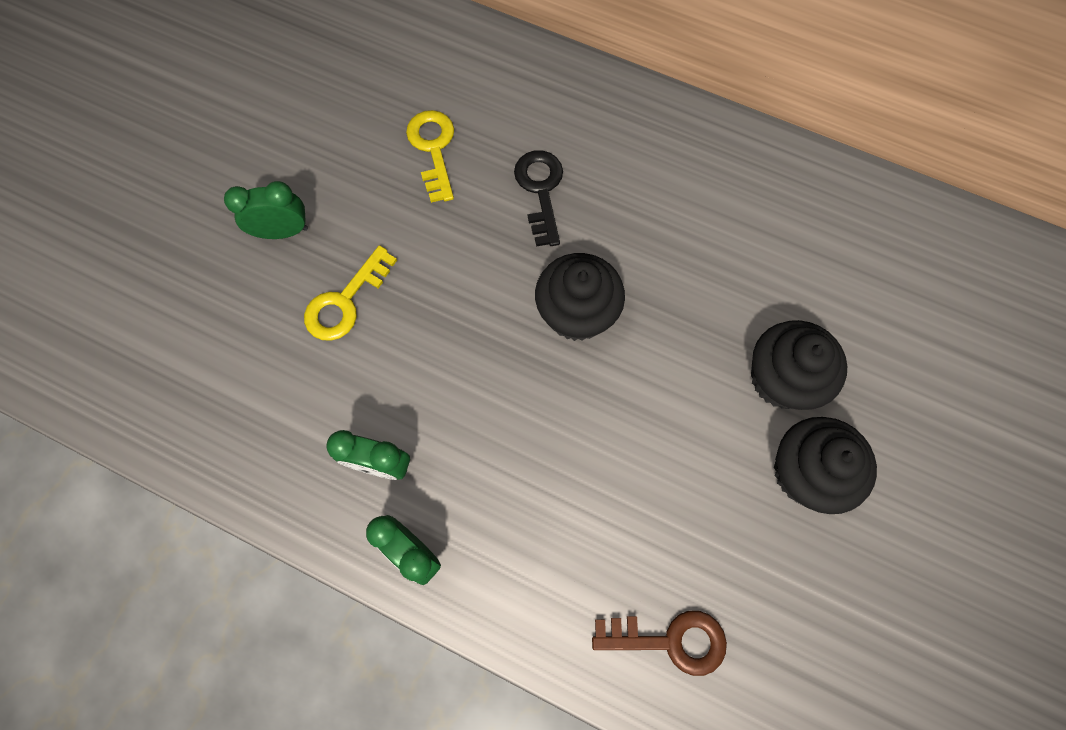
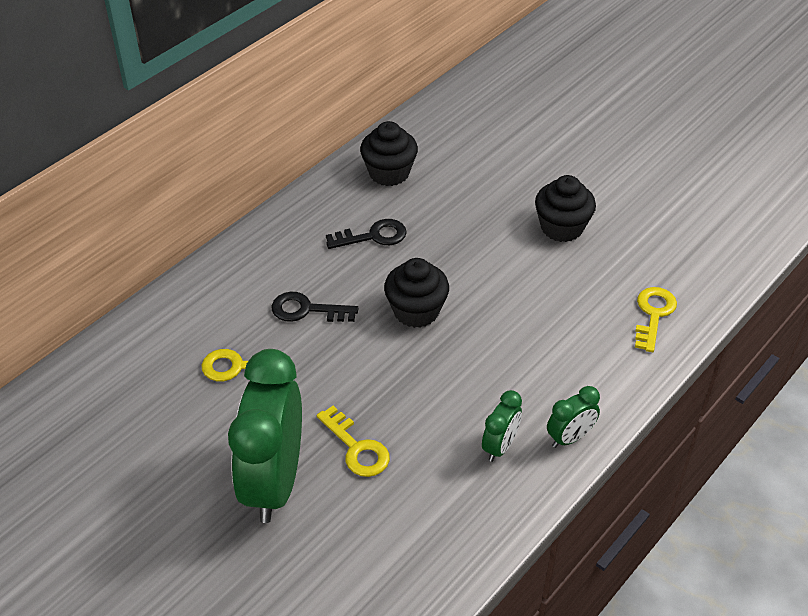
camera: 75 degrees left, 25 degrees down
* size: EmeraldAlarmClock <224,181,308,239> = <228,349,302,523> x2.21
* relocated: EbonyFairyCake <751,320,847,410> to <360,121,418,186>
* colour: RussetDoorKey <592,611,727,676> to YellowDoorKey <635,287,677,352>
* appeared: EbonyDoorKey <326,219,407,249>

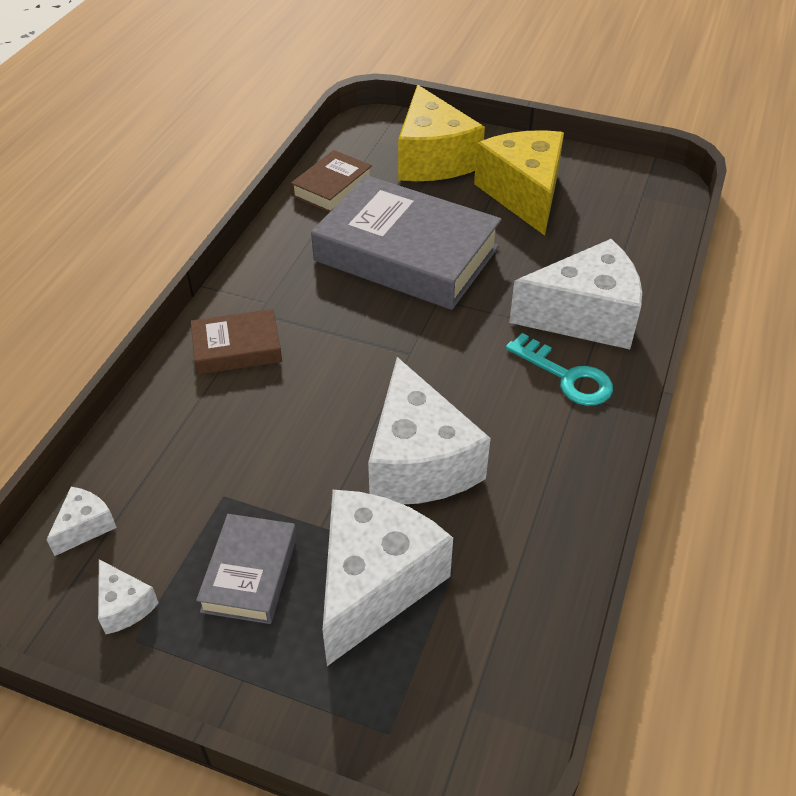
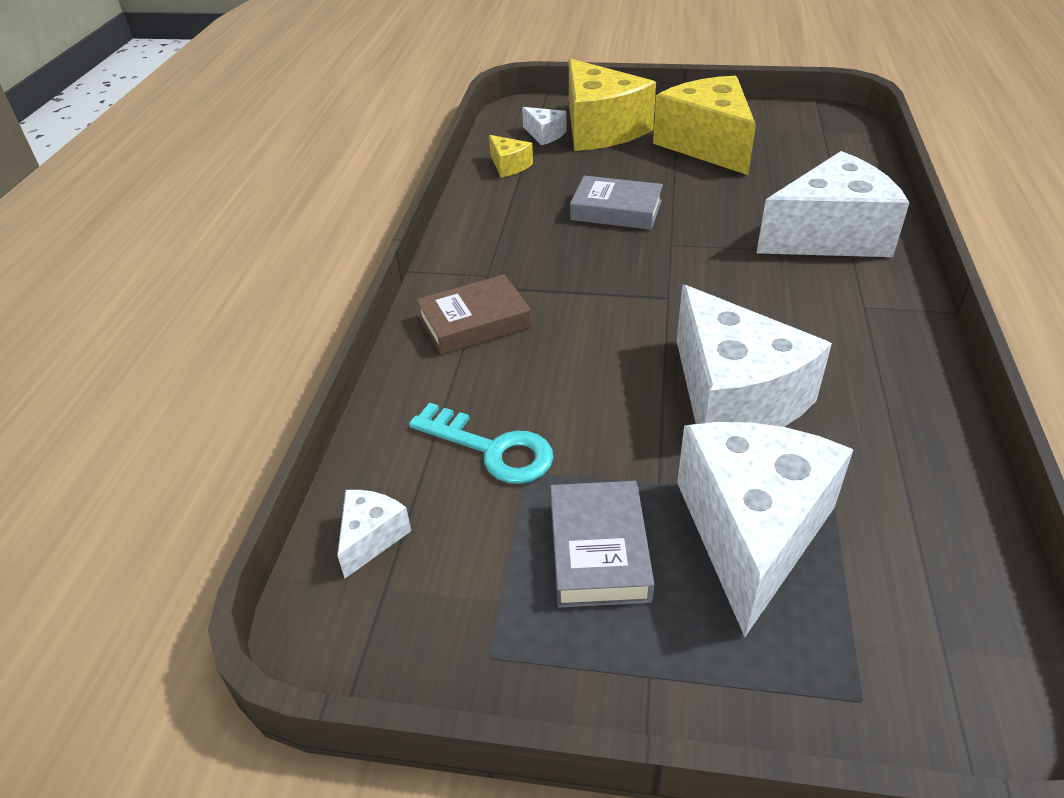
camera: 10 degrees left, 5 degrees down
* exchanged: RussetHardback <291,150,372,212> to YellowPieceOfCheese <489,135,533,177>
* size: GreyHardback <311,175,502,310> = <570,176,663,230> x0.49
* relocated: AquaDoorKey <506,333,613,406> to <409,403,553,484>
* relocated: SnowWhitePieceOfCheese <98,559,159,634> to <522,107,567,145>

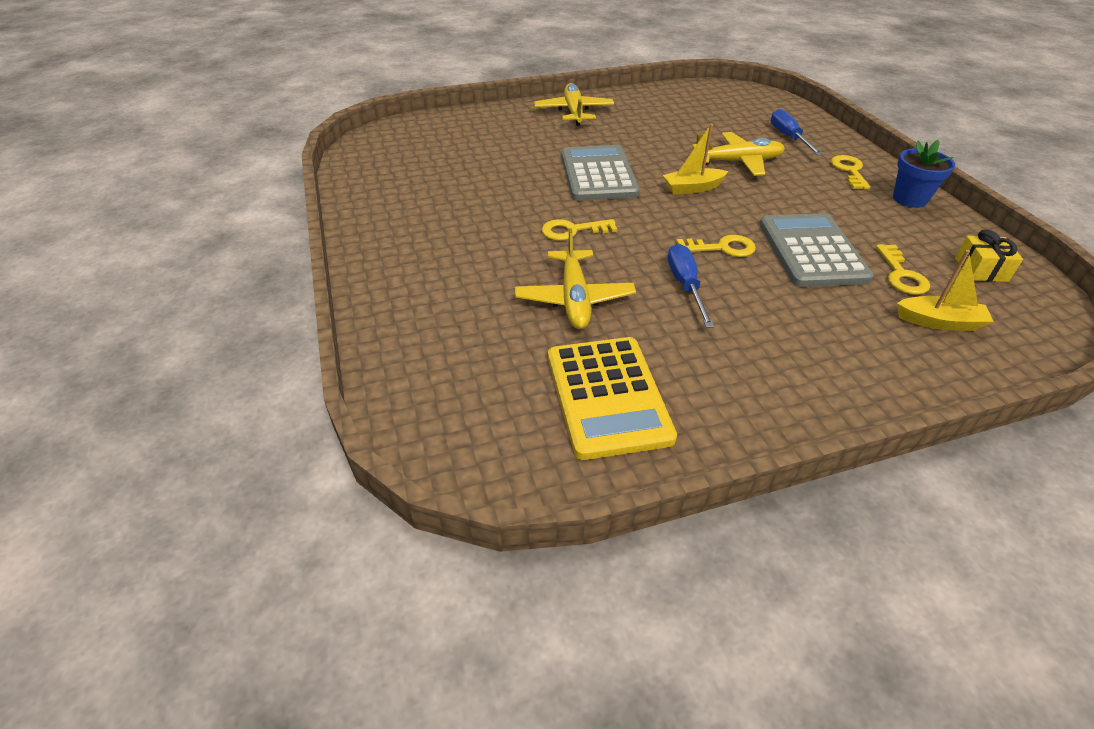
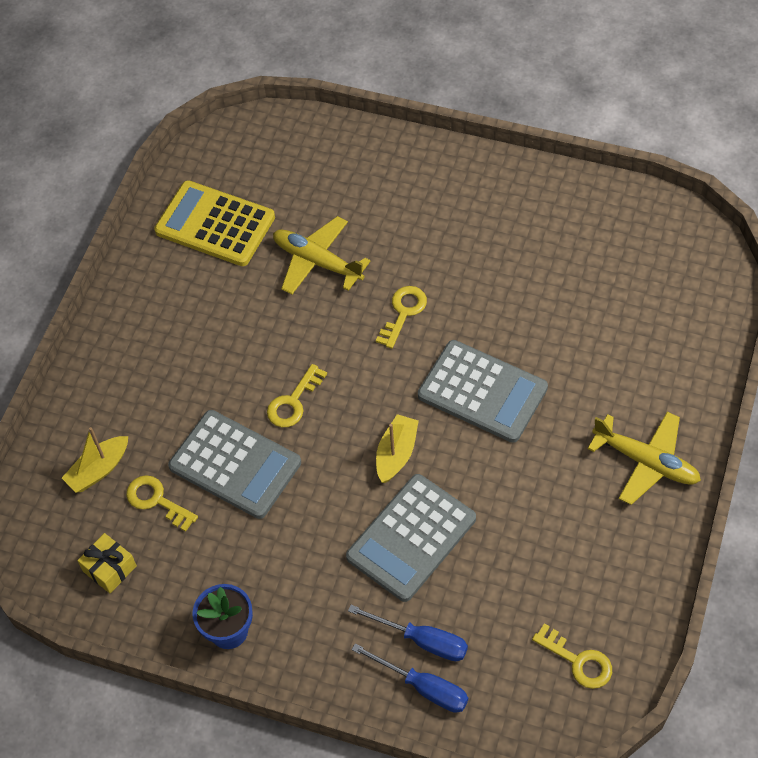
camera: 130 degrees right, 15 degrees up
* exchanged: YellowPlane <692,132,785,176> to GreyAddingMachine <346,474,476,602>
* relocated: YellowDoorKey <831,155,871,190> to <532,623,612,689>
* relocated: BlueFlatScrewdriver <667,244,714,328> to <351,643,468,713>

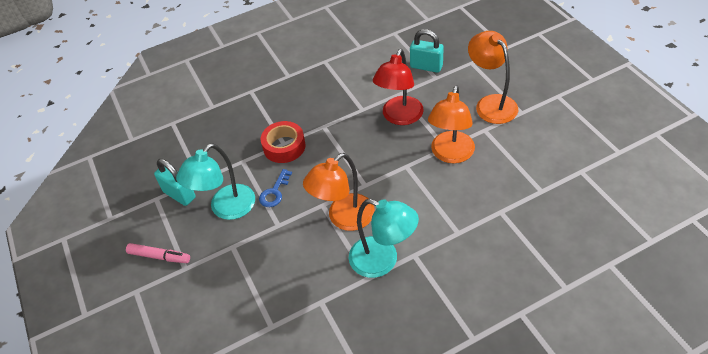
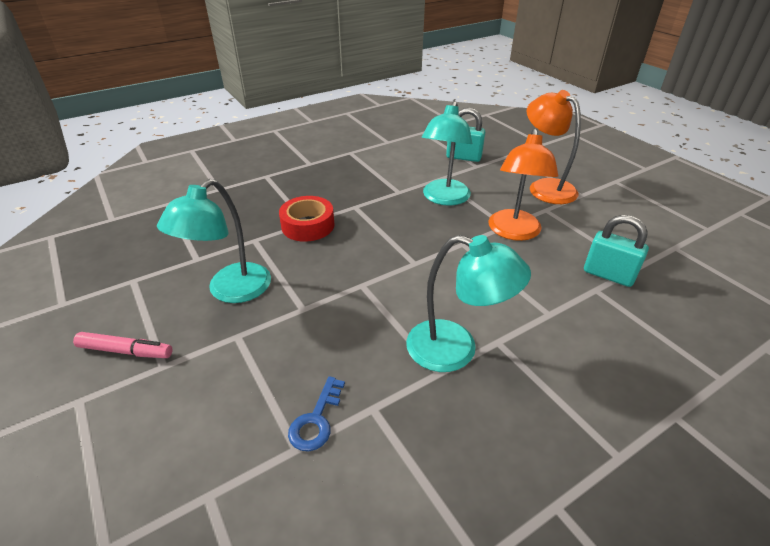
camera: 10 degrees left, 10 degrees down
* colour: CrimsonDeskLamp <373,49,424,125> to AquaDeskLamp <422,101,472,206>
* missing: OrangeDeskLamp <303,153,375,231>
* relocated: AquaLock <154,159,196,206> to <584,215,649,287>
* relocated: BlueDoorKey <259,169,292,207> to <288,376,345,451>

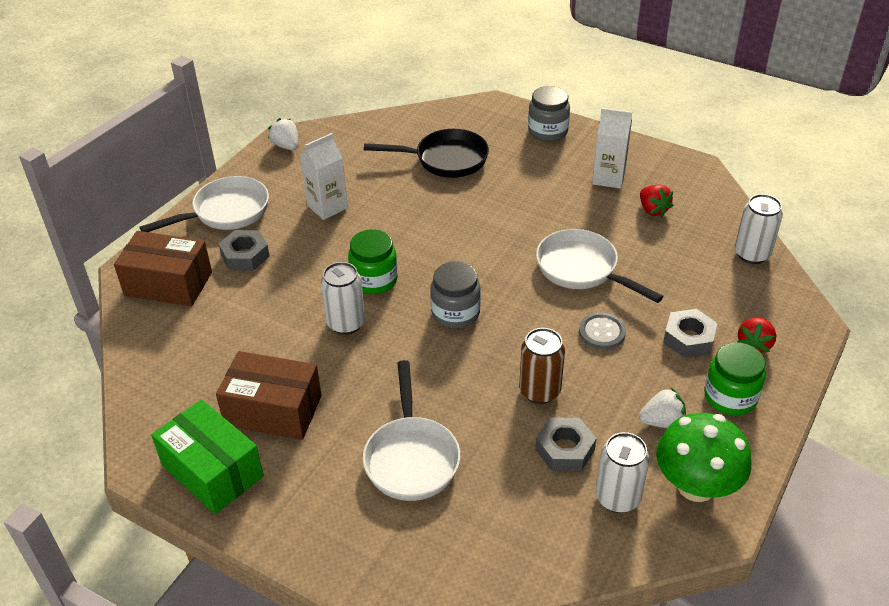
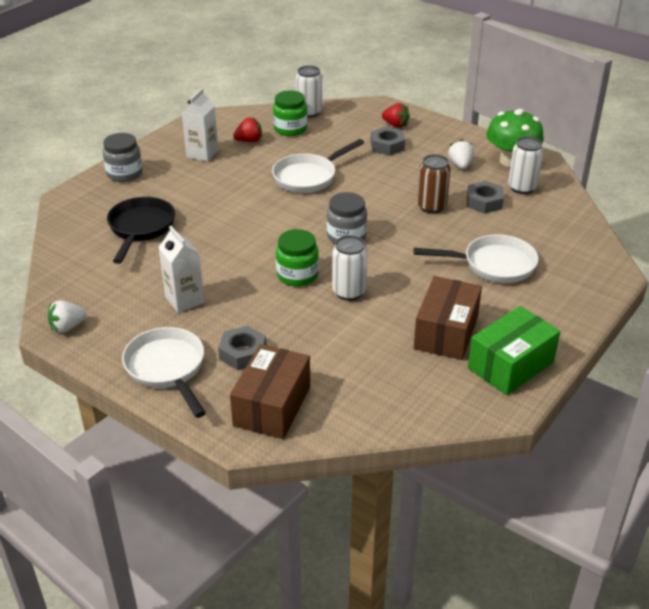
camera: 85 degrees left, 5 degrees down
* missing: GreyButton <579,313,626,350>
* relocated: EmeraldJar <704,342,766,415> to <273,90,307,136>

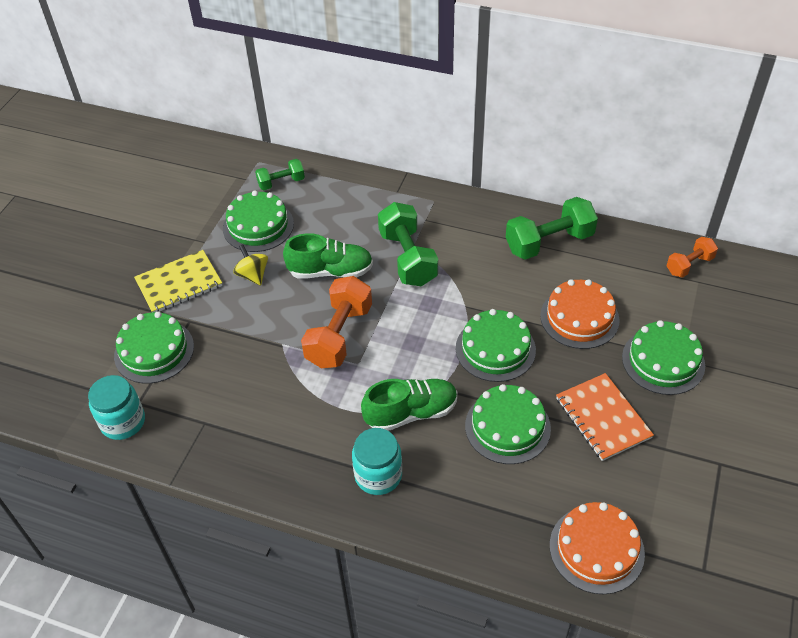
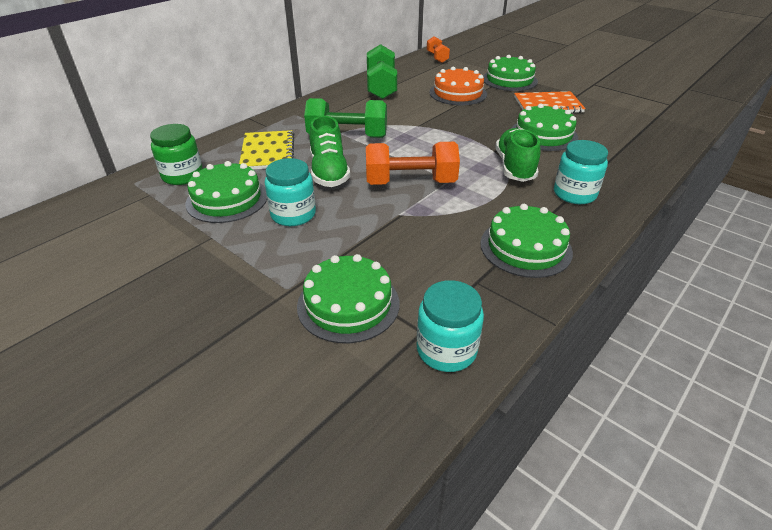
camera: 70 degrees left, 10 degrees down
* exchanged: EmeraldFreeWeight <255,159,305,190> to EmeraldJar <150,124,203,185>
* spun: EmeraldShoe <283,233,373,279> = <310,116,350,187> 150 degrees clockwise
* exchanged: YellowWhirligig <233,244,268,286> to AquaJar <265,158,316,226>
* relocated: YellowExerciseBook <134,250,222,312> to <239,130,294,170>
* spun: OrangeFreeWeight <301,276,372,368> = <366,142,460,185> 45 degrees counterclockwise
* relocated: EmeraldGateau <456,309,536,382> to <480,204,573,278>
* missing: OrangeGateau <550,502,645,594>

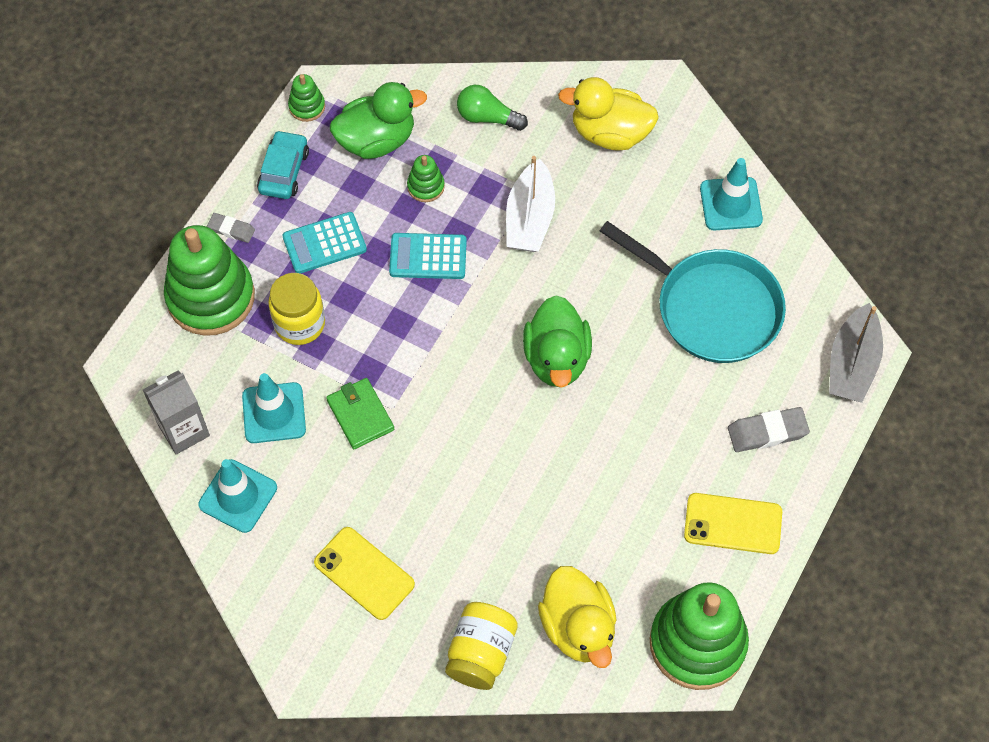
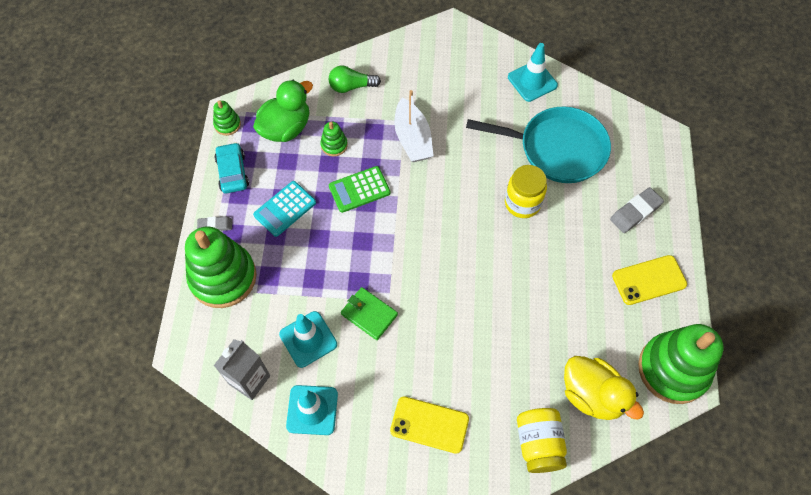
camera: 25 degrees left, 0 degrees up
* missing: YellowRubberDuck <558,77,659,151>
* colour: AquaAddingMachine <389,233,467,279> to EmeraldAddingMachine <329,166,391,213>
* relocated: YellowJar <268,273,325,345> to <505,165,547,218>
* missing: EmeraldRubberDuck <523,295,592,388>
* missing: GreySailboat <829,303,883,403>

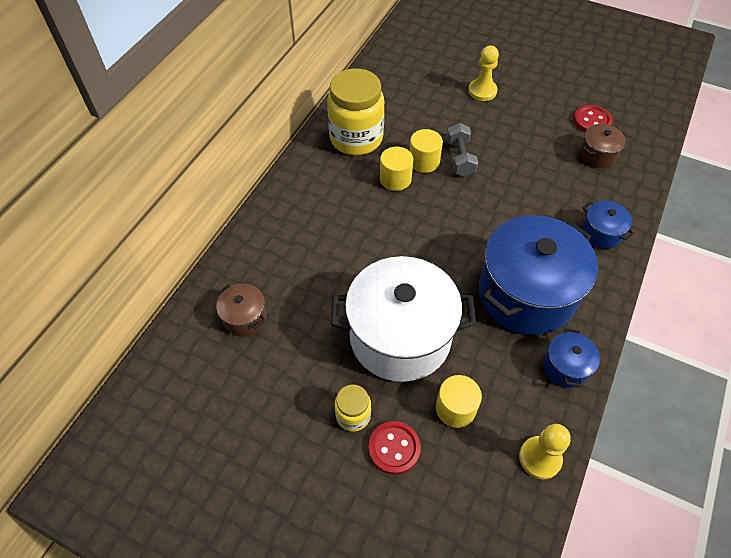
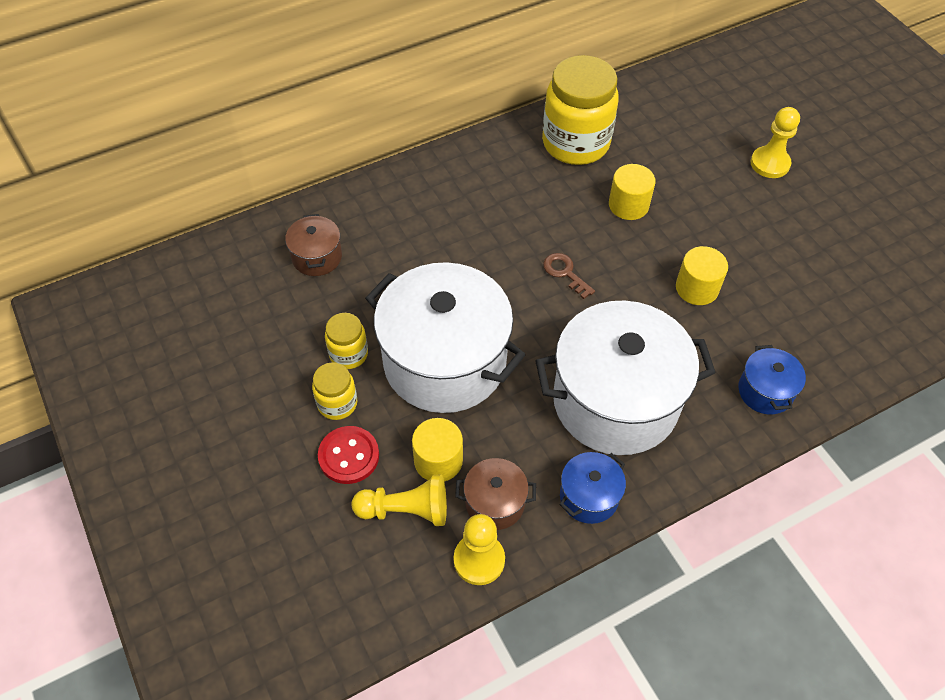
camera: 35 degrees right, 0 degrees up
* missing: CrimsonButton <573,105,613,132>
* missing: GreyFreeWeight <446,123,478,177>
* relocated: RussetCookingPot <580,124,626,168> to <455,458,536,530>
* relocated: YellowCylinder <380,147,413,191> to <676,246,728,305>
* colour: BlueCookingPot <479,215,598,335> to SnowWhiteCookingPot <535,301,716,455>
* appeared: RussetDoorKey <543,253,595,299>
* appeared: YellowJar <325,313,368,369>
* appeared: YellowChessPawn <352,474,447,526>

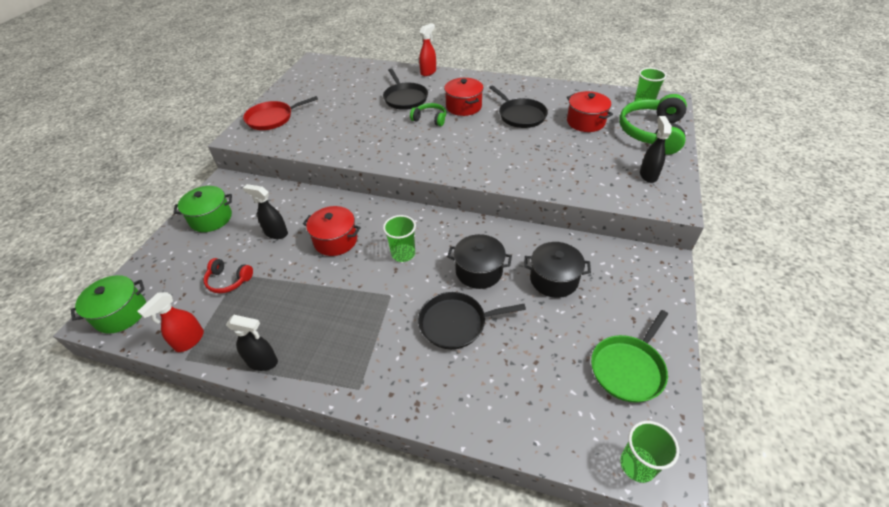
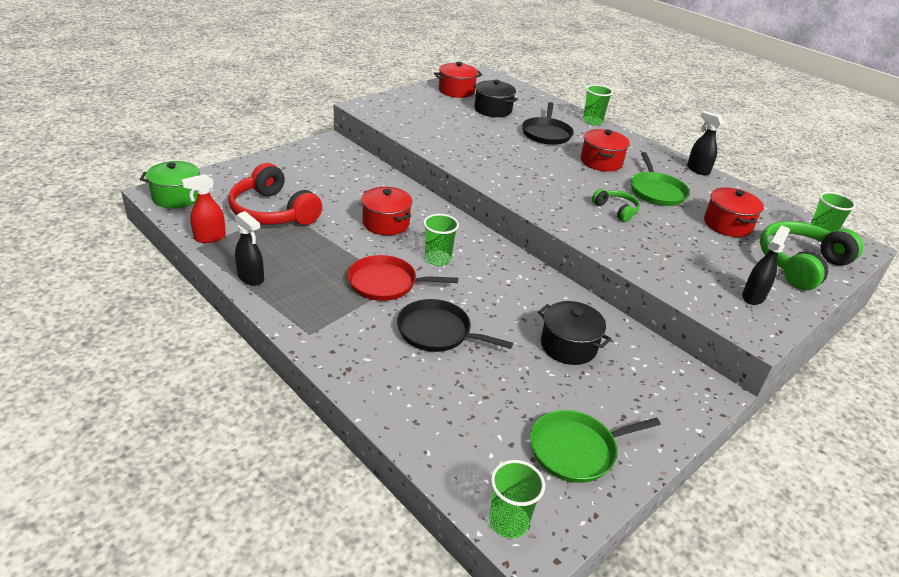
camera: 25 degrees right, 10 degrees down
* exchanged: CrimsonSprayCleaner <419,23,436,76> to EmeraldBeaker <583,85,613,125>
* colour: EbonySkillet <489,85,548,128> to EmeraldSkillet <631,152,690,206>
* relocated: CrimsonSkillet <243,96,318,130> to <347,255,458,301>
* relocated: EmeraldHeadset <410,103,446,126> to <592,189,640,222>
* relocated: EbonySprayCleaner <243,184,288,239> to <687,111,724,175>
* missing: EmeraldCookingPot <173,186,232,232>
* relocated: EbonyCookingPot <447,234,512,289> to <473,80,518,117>
* size: CrimsonHeadset <204,258,253,293> = <228,163,322,225> x1.98
* appeared: CrimsonCookingPot <434,62,482,98>

